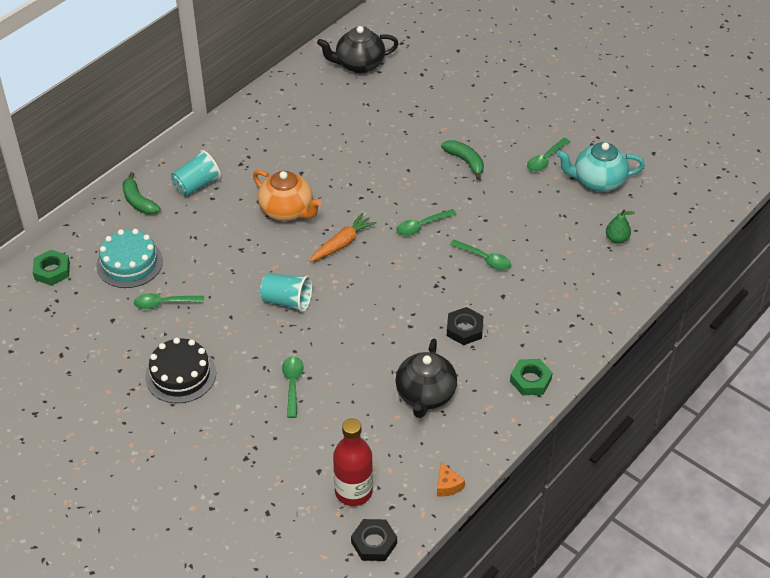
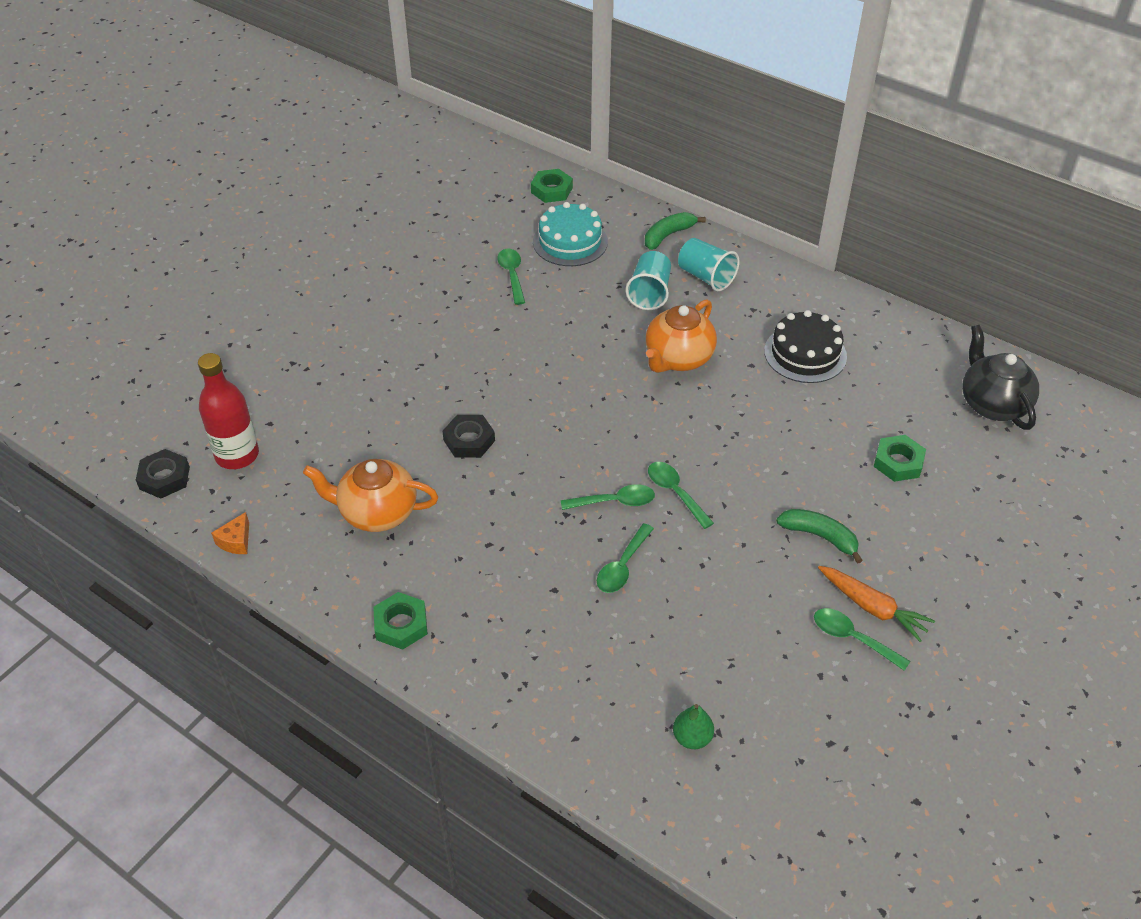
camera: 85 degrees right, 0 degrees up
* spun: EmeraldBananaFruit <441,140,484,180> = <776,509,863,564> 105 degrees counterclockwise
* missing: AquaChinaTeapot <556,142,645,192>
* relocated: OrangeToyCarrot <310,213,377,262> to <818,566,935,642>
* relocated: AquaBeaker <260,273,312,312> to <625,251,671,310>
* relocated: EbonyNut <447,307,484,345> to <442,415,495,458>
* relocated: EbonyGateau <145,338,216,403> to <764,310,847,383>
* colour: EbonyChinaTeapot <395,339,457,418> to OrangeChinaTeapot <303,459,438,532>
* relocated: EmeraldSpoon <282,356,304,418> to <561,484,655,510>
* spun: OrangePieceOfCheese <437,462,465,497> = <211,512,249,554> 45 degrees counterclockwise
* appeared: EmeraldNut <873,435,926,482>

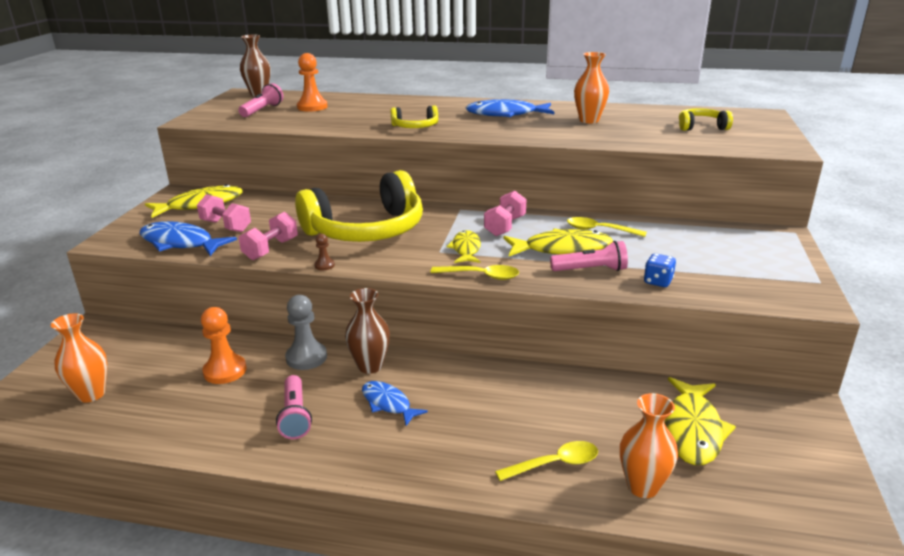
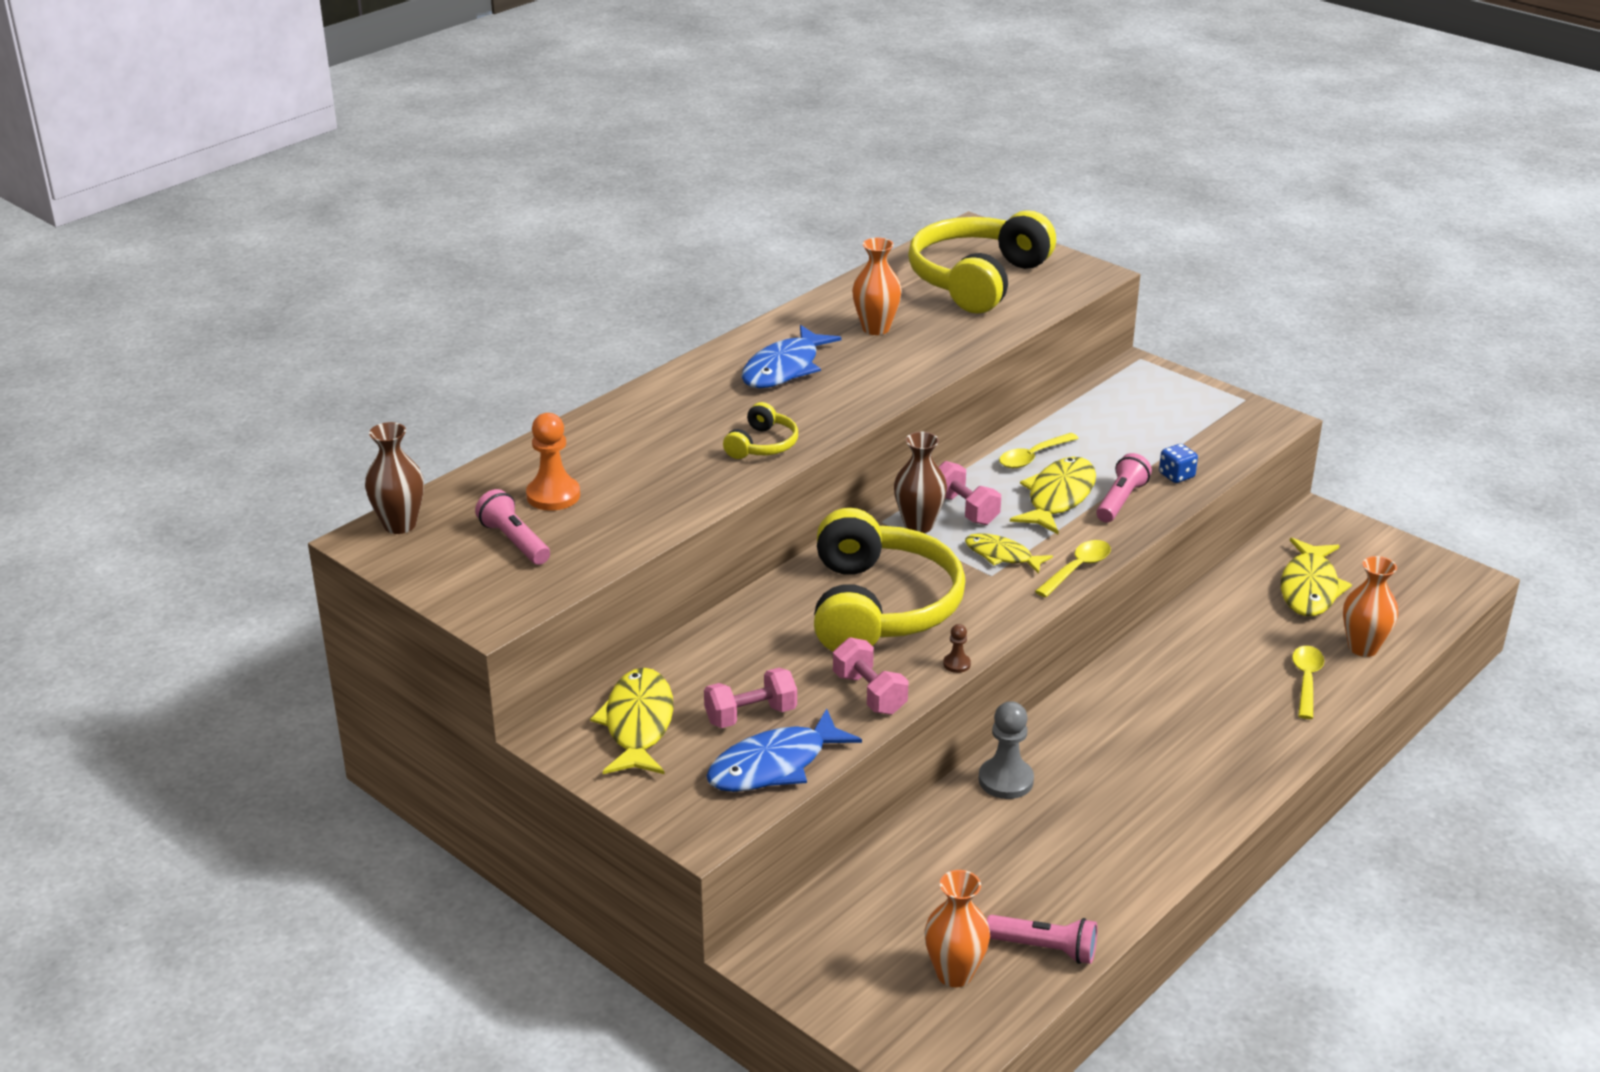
camera: 60 degrees left, 5 degrees up
* size: YellowHeadset <679,108,733,131> = <908,210,1056,313> x2.25
* relocated: RussetFlowerVase <345,288,390,374> to <894,432,947,533>
* missing: OrangeChessPawn <201,307,247,384>
* relocated: RosePinkPocketTorch <276,375,312,439> to <987,915,1097,964>
* spun: YellowToyFish <665,377,736,465> = <1281,538,1352,616> 60 degrees clockwise
* missing: BlueToyFish <362,381,428,426>

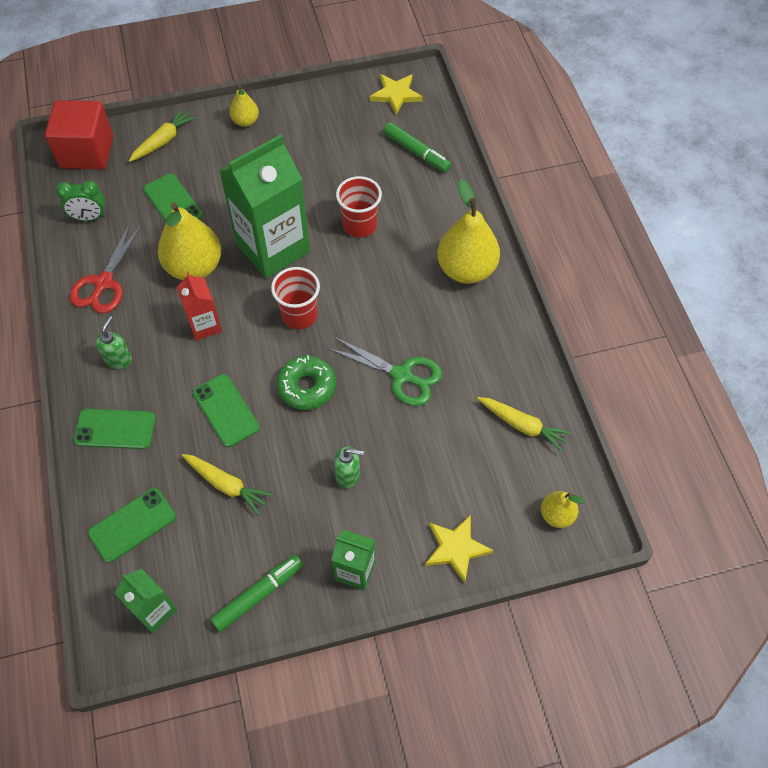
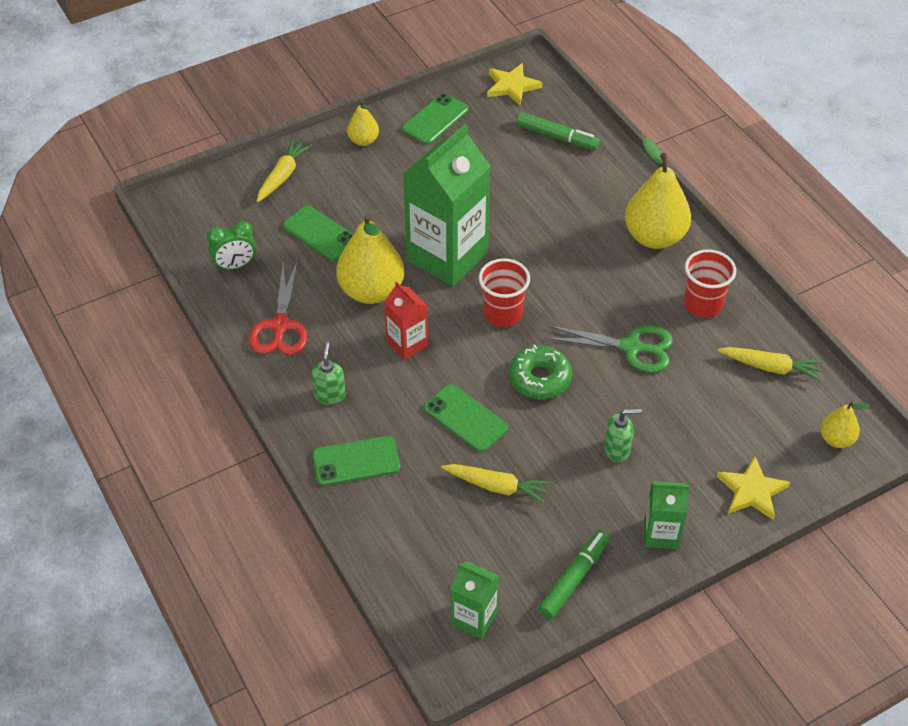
camera: 15 degrees left, 10 degrees down
* missing: CrimsonBlock <45,100,113,170>
* relocated: CrimsonBeaker <336,176,382,237> to <684,249,736,318>
* relocated: EmeraldPhone <88,488,176,563> to <402,94,468,145>

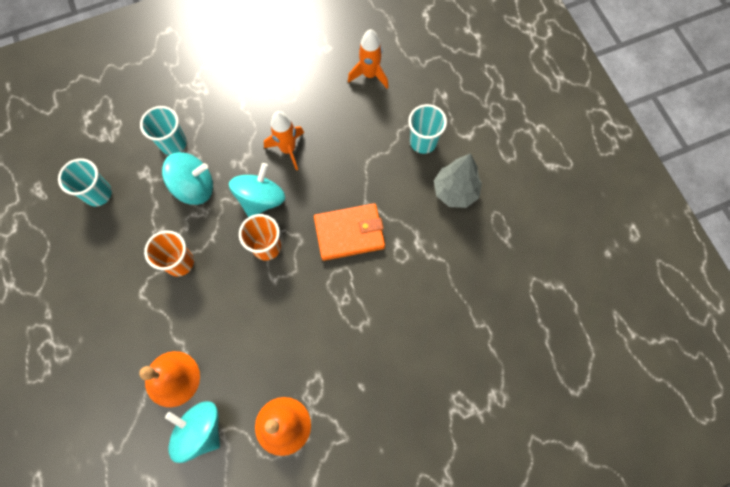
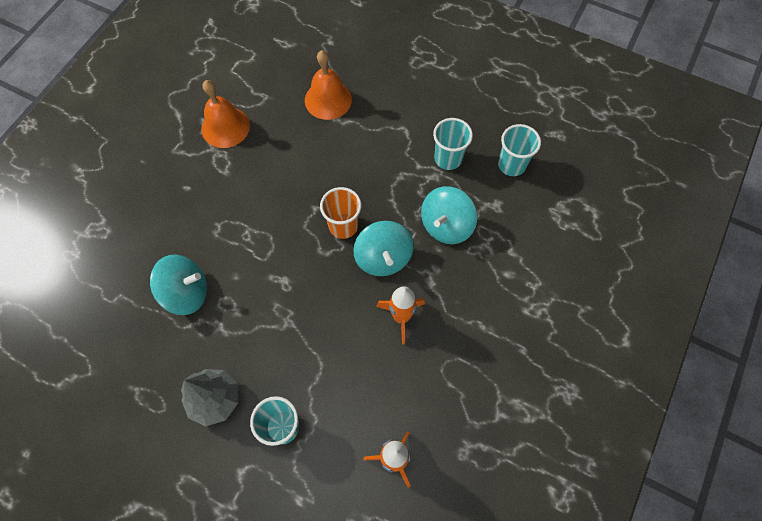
camera: 140 degrees right, 5 degrees down
* relocated: AquaBeaker <140,106,187,155> to <433,118,473,170>
* missing: OrangeCardWallet <314,203,385,261>
* missing: OrangeBeaker <144,230,194,277>
* relocated: AquaWhirligig <165,401,220,463> to <150,255,207,315>

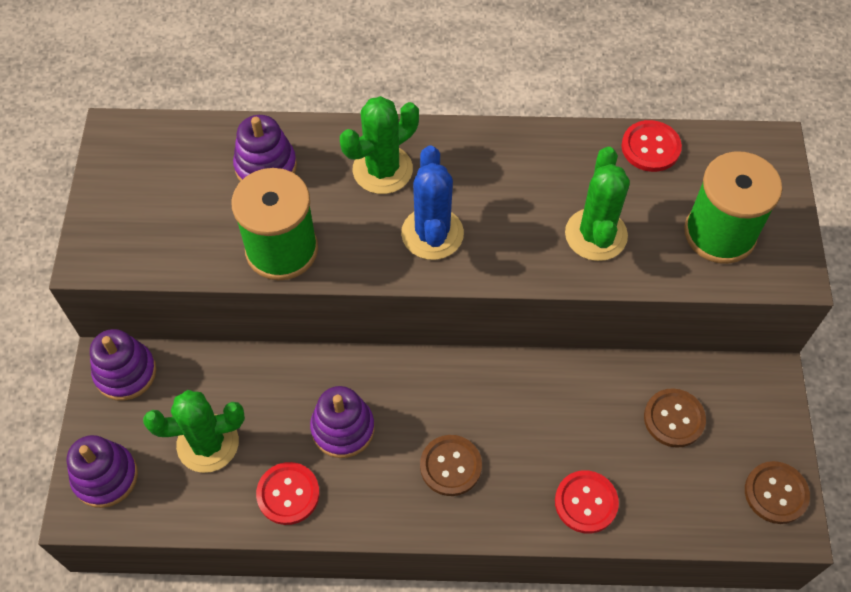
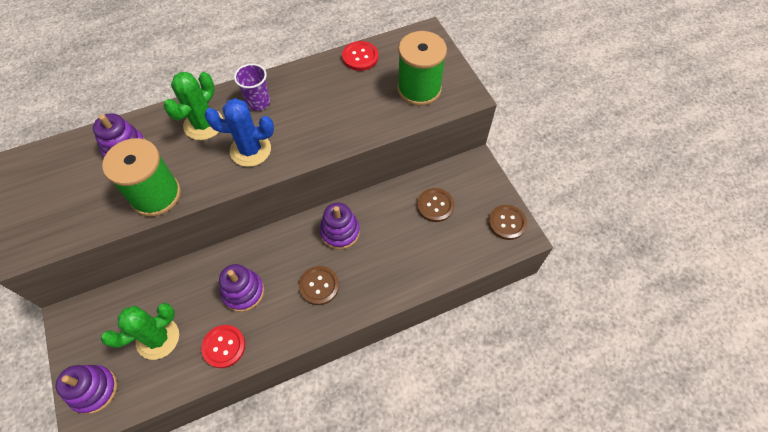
camera: 25 degrees left, 0 degrees up
* spun: BlueCactus <401,146,464,260> = <204,98,274,167> 60 degrees counterclockwise
* missing: EmeraldCactus <565,147,630,261>
* relocated: PurpleRingStacker <90,329,156,401> to <319,203,360,250>
* missing: CrimsonButton <555,470,619,534>
* appeared: PurpleBeaker <234,64,270,111>

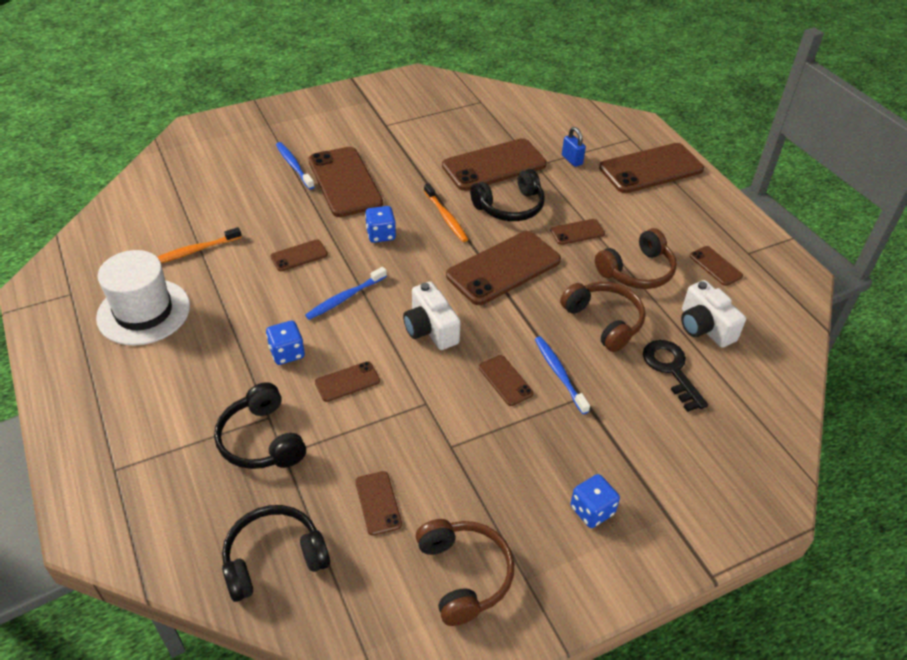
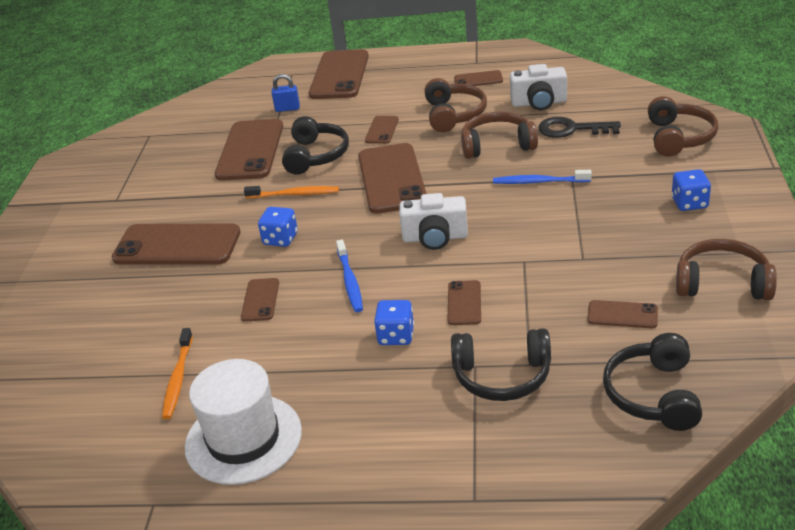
camera: 55 degrees left, 10 degrees down
* missing: BlueDentalBrush <276,142,314,190>
* missing: RussetPhone <479,355,533,406>
* appeared: RussetHeadset <648,96,718,156>

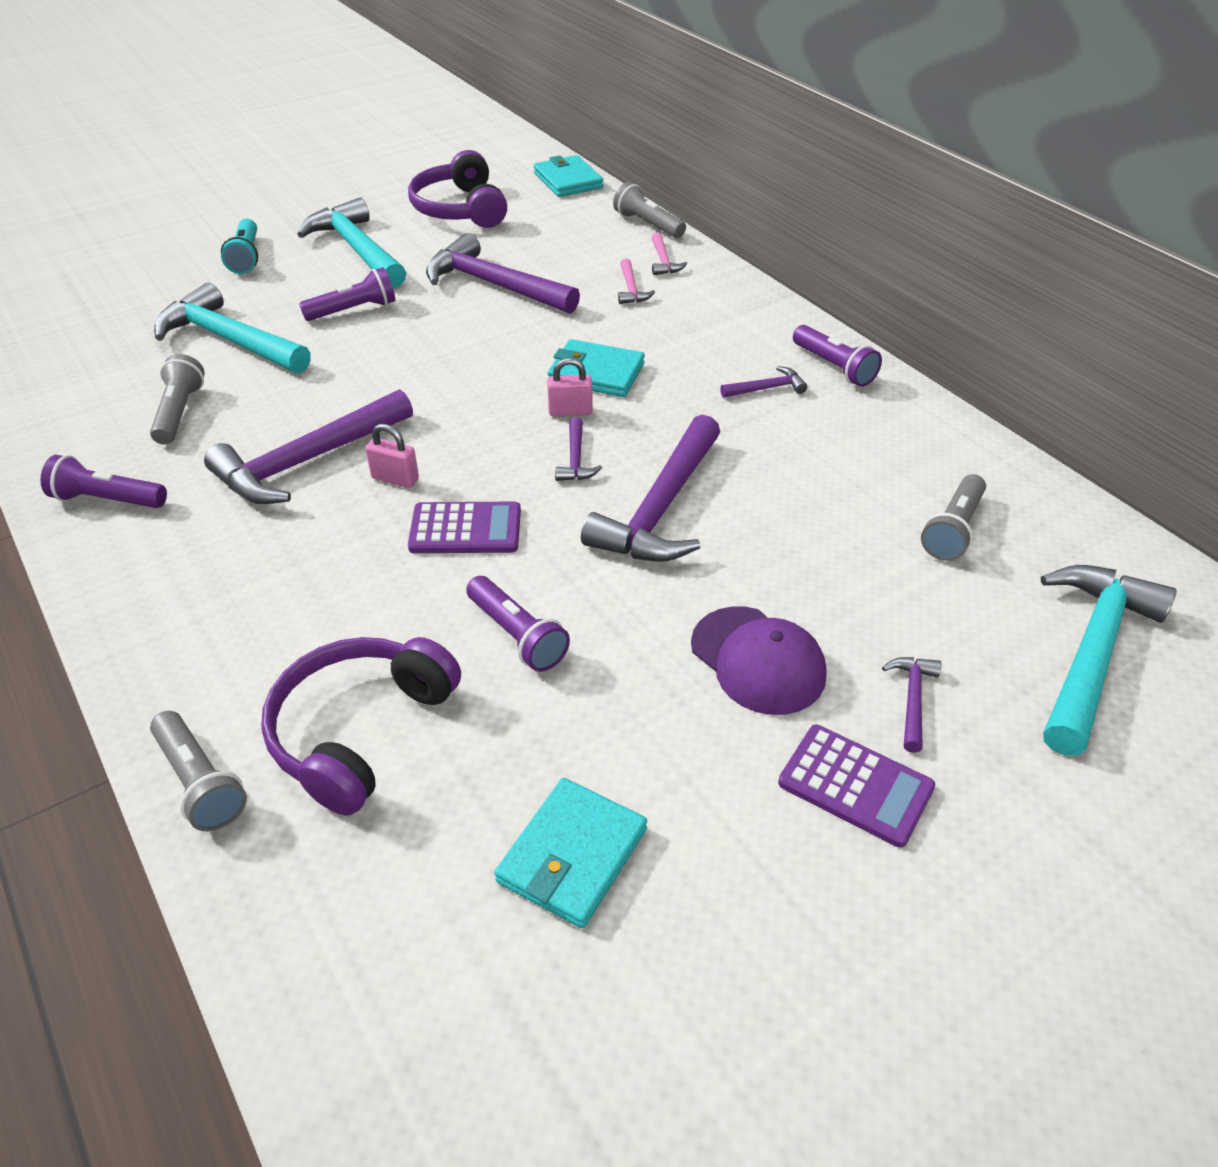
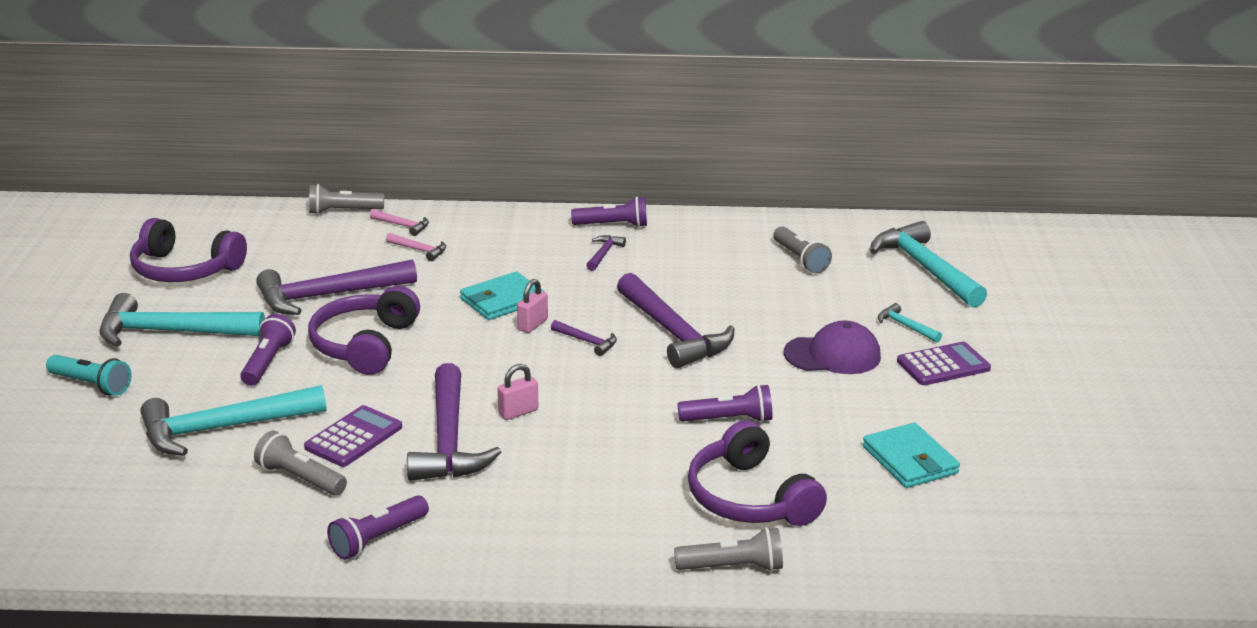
camera: 55 degrees left, 15 degrees down
* missing: AquaCardWallet <533,155,604,197>
* relocated: PurpleAddingMachine <408,502,521,553> to <304,405,402,467>
* colour: PurpleCarpenter'sHammer <882,657,942,753> to AquaCarpenter'sHammer <878,303,942,342>
* appeared: PurpleHeadset <308,286,420,375>

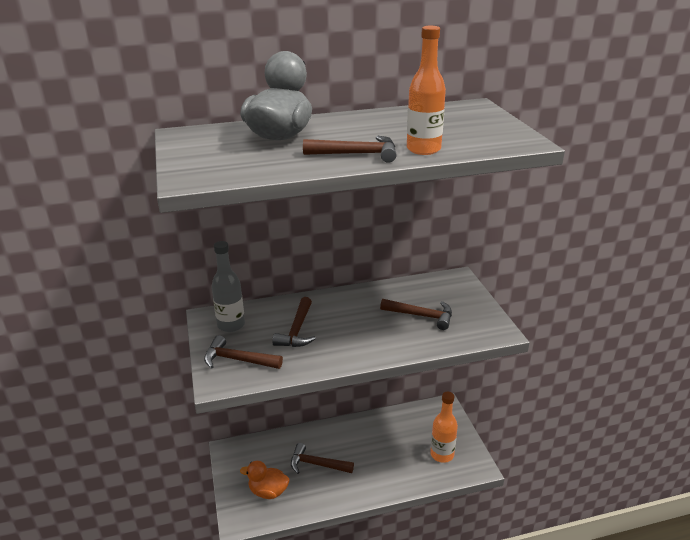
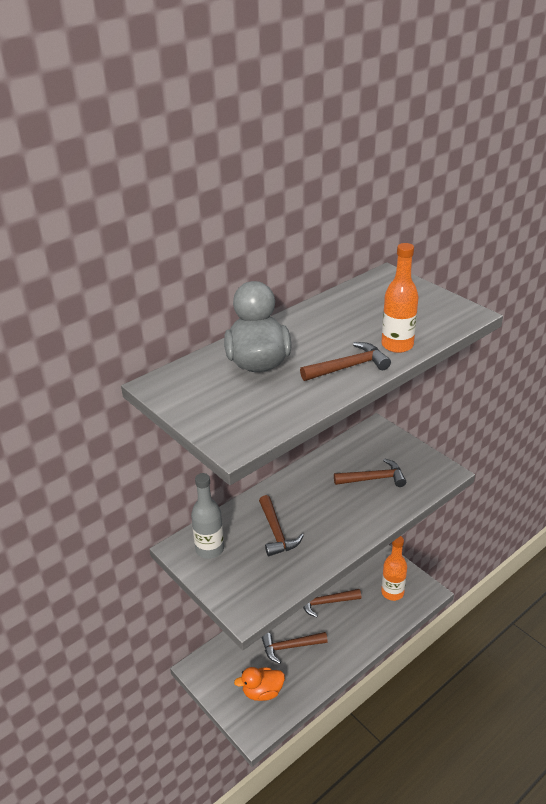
camera: 25 degrees left, 5 degrees up
* relocated: RussetCarpenter'sHammer <204,335,283,369> to <303,589,361,617>

